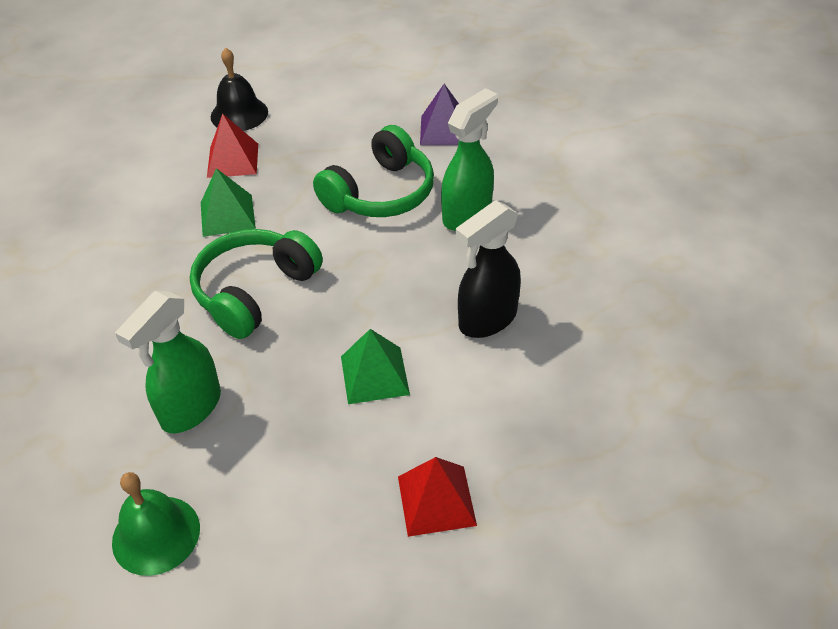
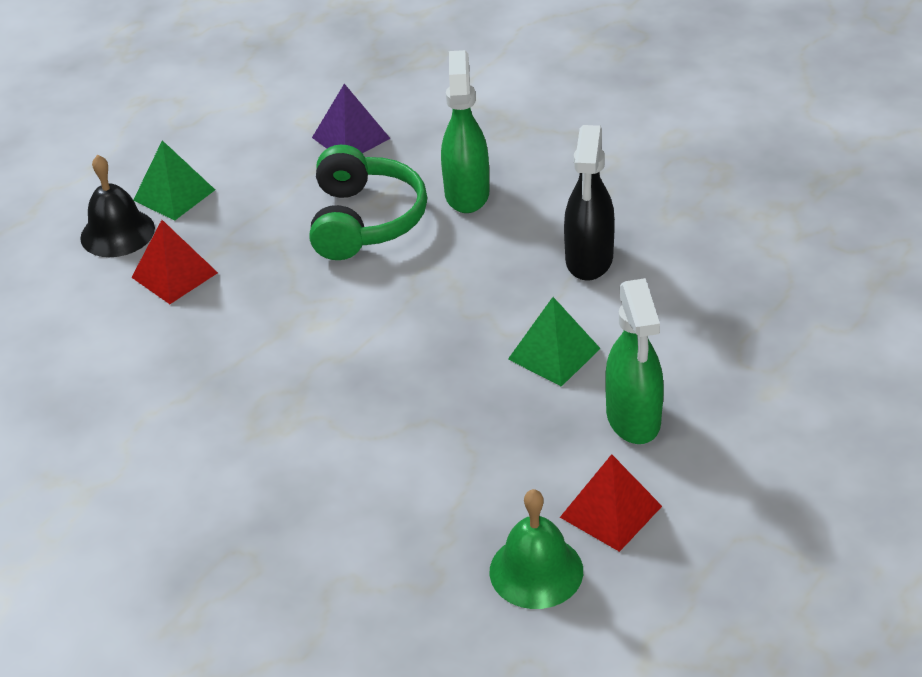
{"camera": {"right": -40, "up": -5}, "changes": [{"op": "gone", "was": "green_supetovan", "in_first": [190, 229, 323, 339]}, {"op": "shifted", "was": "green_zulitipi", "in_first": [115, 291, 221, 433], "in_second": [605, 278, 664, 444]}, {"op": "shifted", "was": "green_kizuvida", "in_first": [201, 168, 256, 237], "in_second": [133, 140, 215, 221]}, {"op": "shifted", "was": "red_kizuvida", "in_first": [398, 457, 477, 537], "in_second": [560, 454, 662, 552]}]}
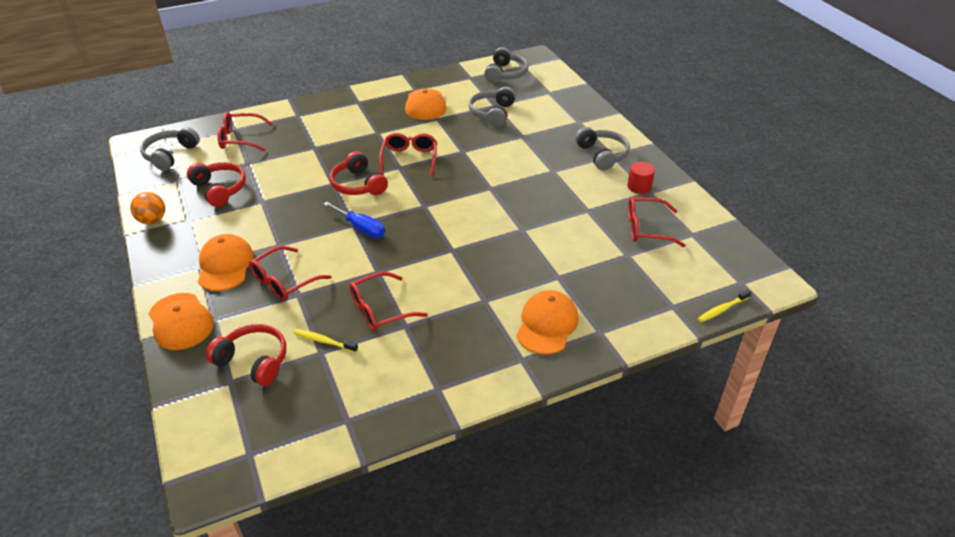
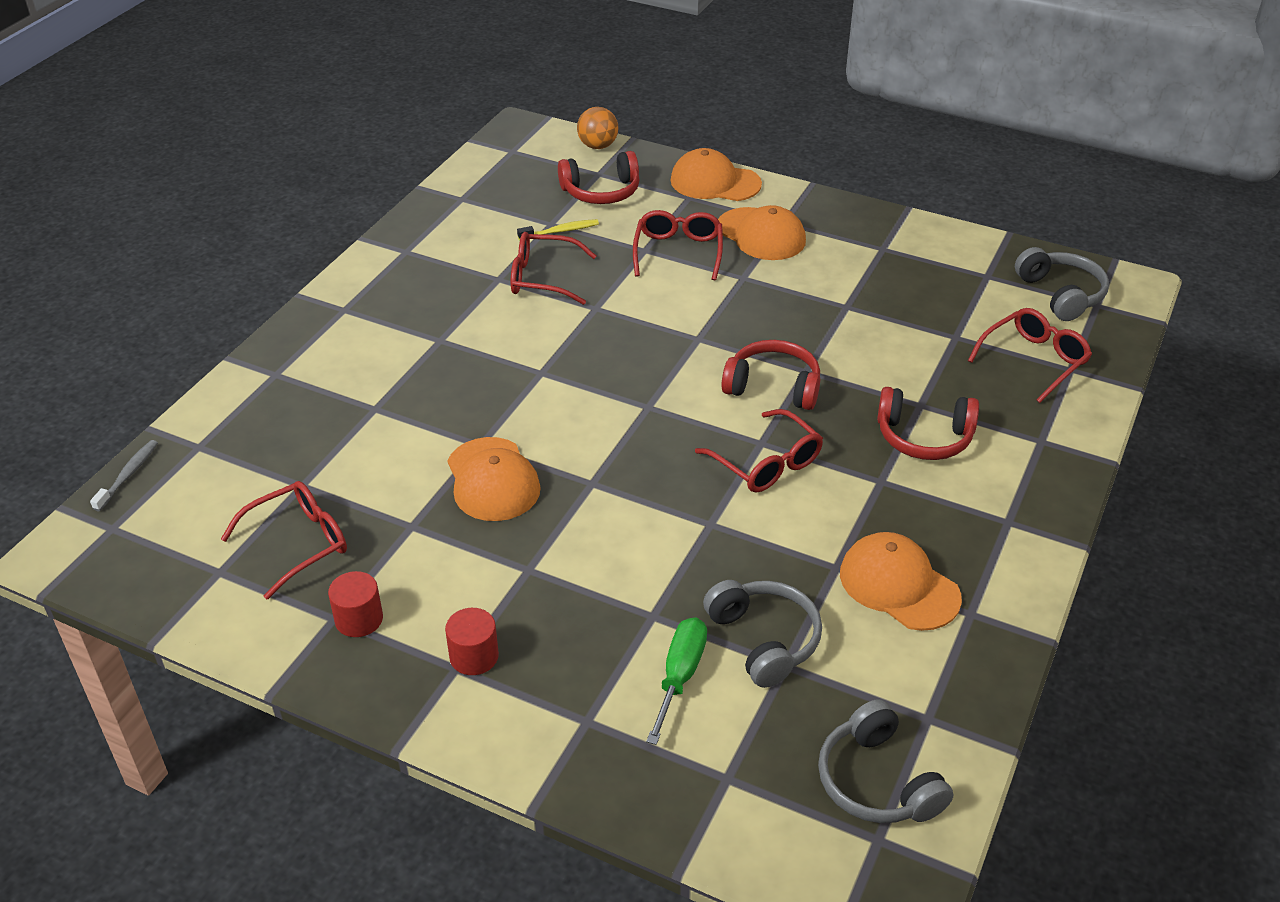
{"camera": {"right": 140, "up": 0}, "changes": [{"op": "gone", "was": "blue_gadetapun", "in_first": [323, 202, 385, 238]}, {"op": "new", "now": "green_gadetapun", "in_second": [646, 617, 707, 745]}, {"op": "shifted", "was": "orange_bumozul", "in_first": [130, 192, 165, 224], "in_second": [577, 107, 618, 149]}, {"op": "shifted", "was": "red_supetovan", "in_first": [187, 162, 246, 207], "in_second": [877, 387, 979, 460]}, {"op": "shifted", "was": "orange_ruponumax", "in_first": [516, 290, 579, 355], "in_second": [448, 437, 541, 521]}, {"op": "swapped", "was": "grey_supetovan", "now": "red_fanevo", "in_first": [575, 127, 630, 171], "in_second": [445, 608, 499, 675]}, {"op": "repainted", "was": "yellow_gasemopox", "now": "grey_gasemopox", "in_first": [697, 289, 751, 322], "in_second": [90, 440, 158, 511]}, {"op": "rotated", "was": "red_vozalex", "in_first": [349, 272, 428, 332], "in_second": [511, 232, 596, 305], "clockwise": -105}]}
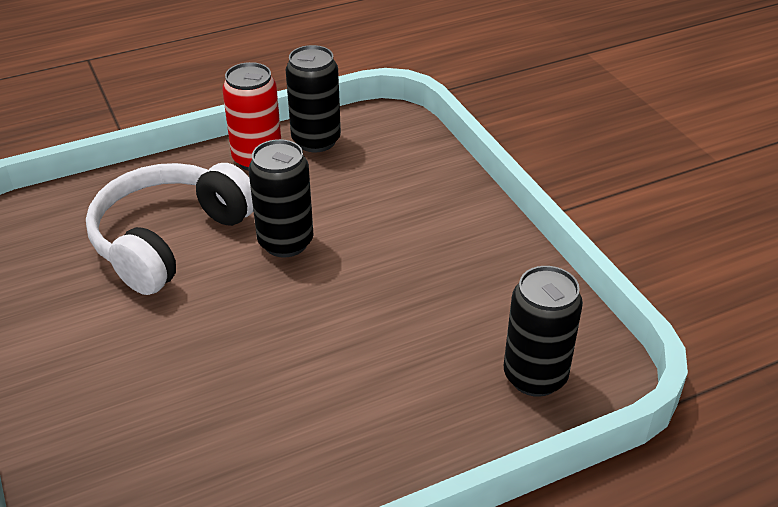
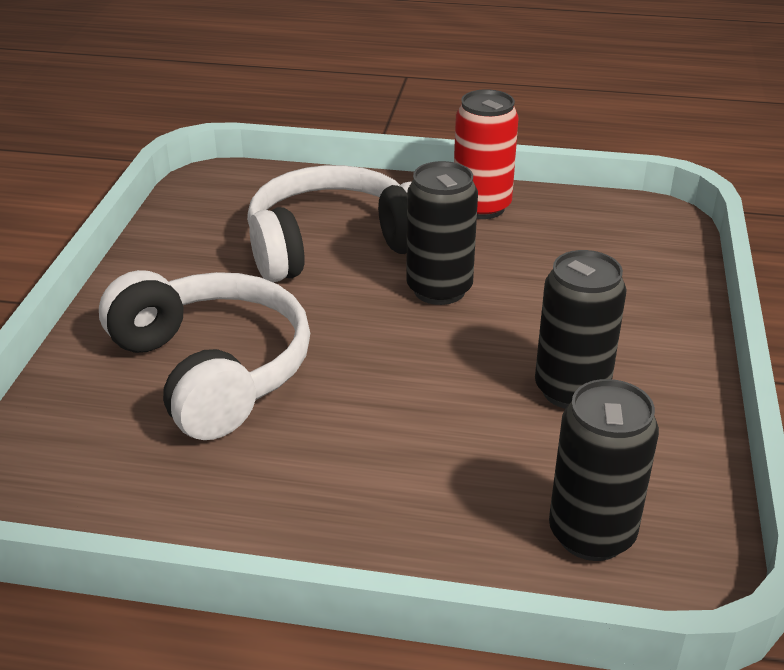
{"camera": {"right": 35, "up": -5}, "changes": [{"op": "new", "now": "white_supetovan", "in_second": [99, 270, 310, 440]}, {"op": "shifted", "was": "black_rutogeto", "in_first": [286, 45, 341, 152], "in_second": [535, 250, 627, 409]}]}
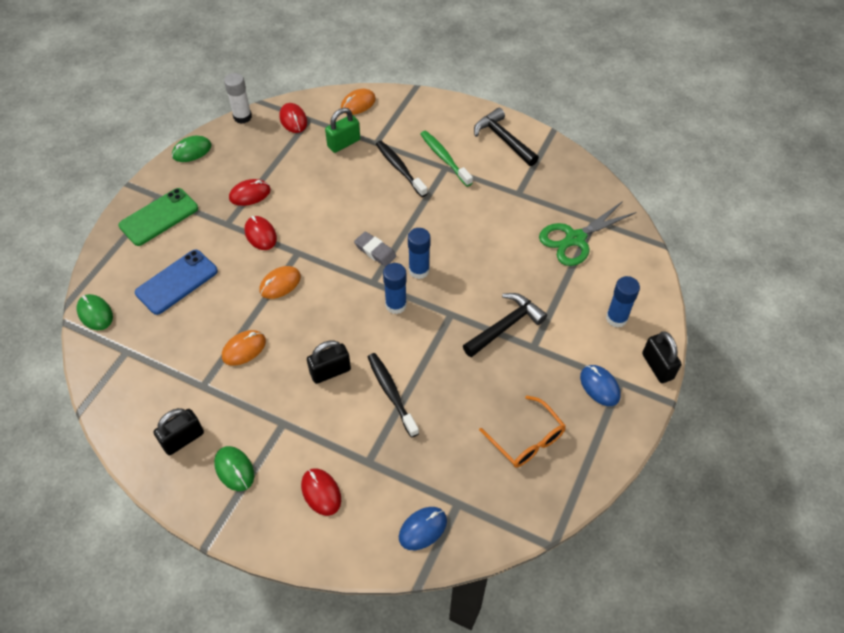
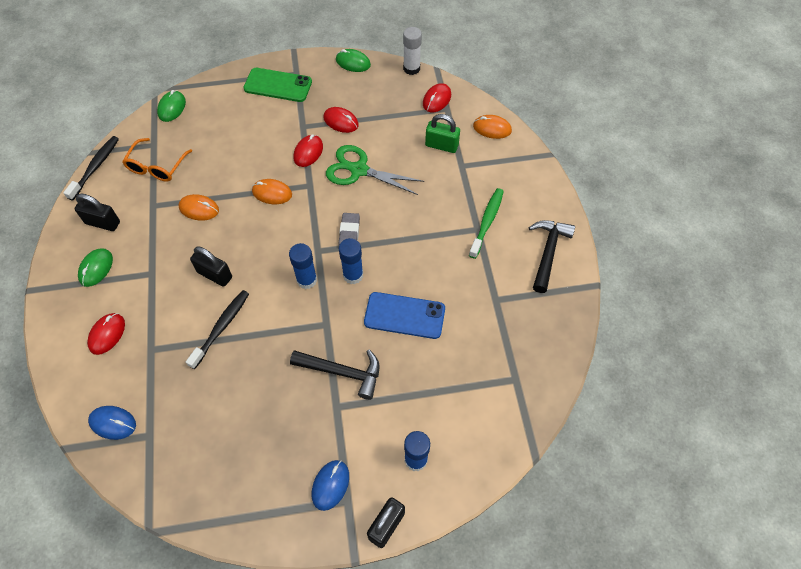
{"camera": {"right": 55, "up": 5}, "changes": [{"op": "shifted", "was": "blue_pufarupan", "in_first": [135, 249, 218, 315], "in_second": [364, 292, 445, 339]}, {"op": "shifted", "was": "black_gasemopox", "in_first": [376, 141, 428, 197], "in_second": [63, 136, 119, 201]}, {"op": "shifted", "was": "orange_vozalex", "in_first": [479, 395, 566, 468], "in_second": [122, 138, 192, 182]}, {"op": "shifted", "was": "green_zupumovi", "in_first": [539, 201, 637, 266], "in_second": [326, 145, 424, 195]}]}
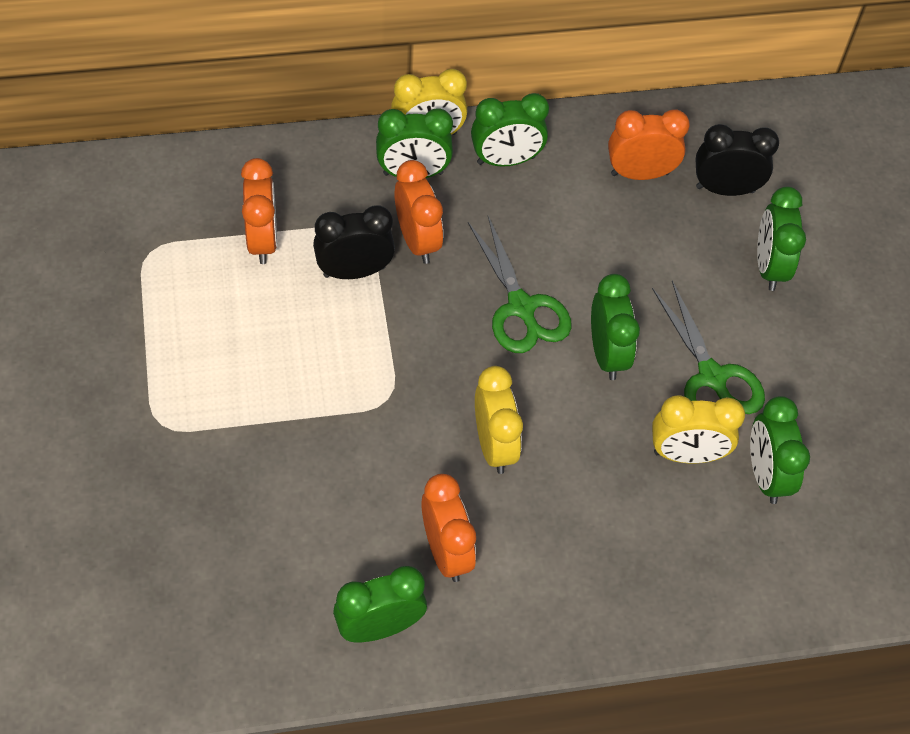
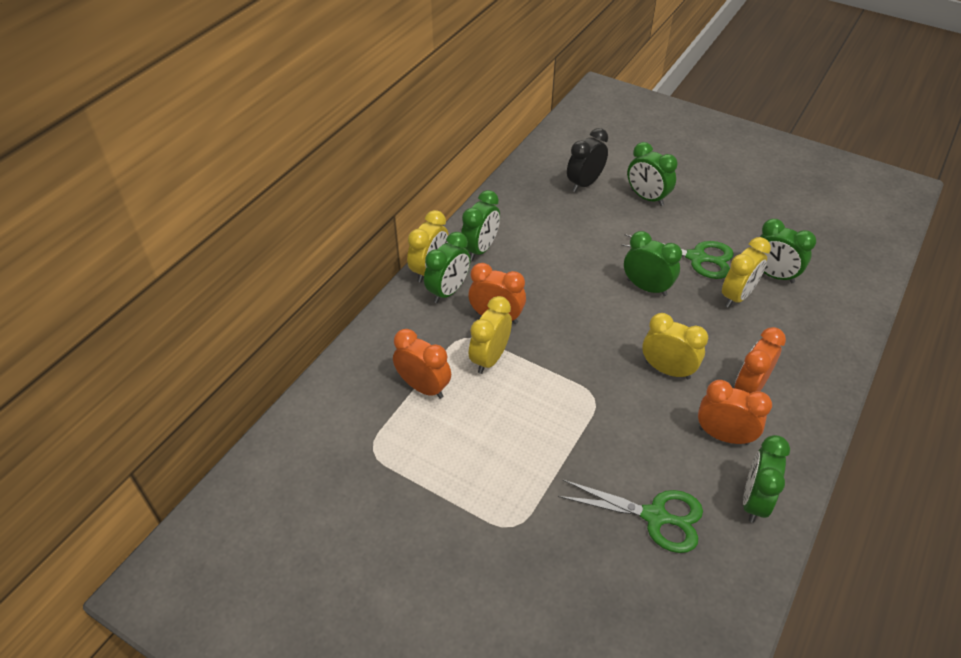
{"camera": {"right": -45, "up": -10}, "changes": [{"op": "shifted", "was": "green_zupumovi", "in_first": [468, 216, 571, 353], "in_second": [558, 480, 703, 553]}, {"op": "shifted", "was": "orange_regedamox", "in_first": [608, 110, 690, 180], "in_second": [734, 327, 786, 393]}, {"op": "repainted", "was": "black_regedamox", "now": "yellow_regedamox", "in_first": [313, 205, 395, 279], "in_second": [469, 296, 512, 374]}]}
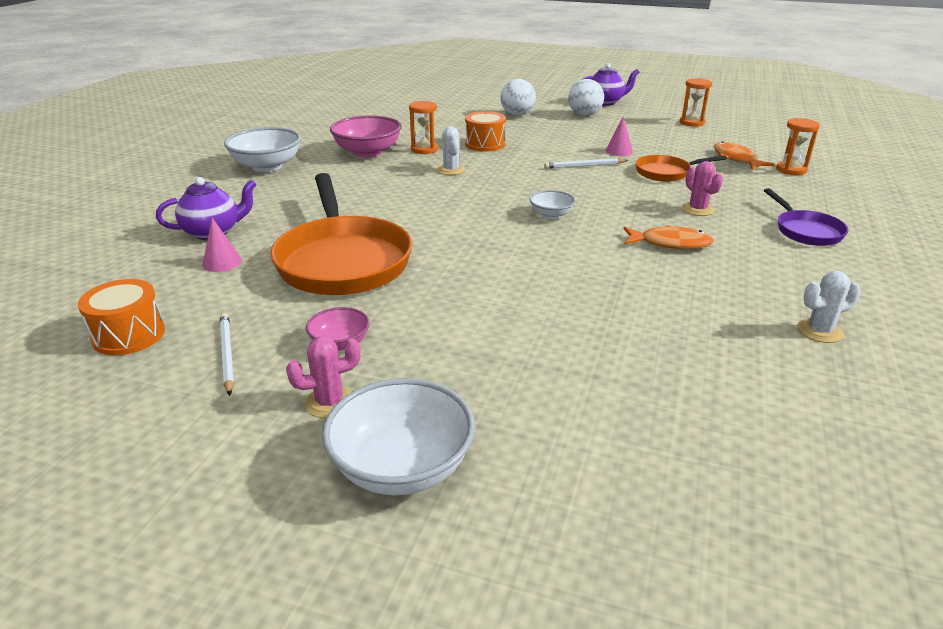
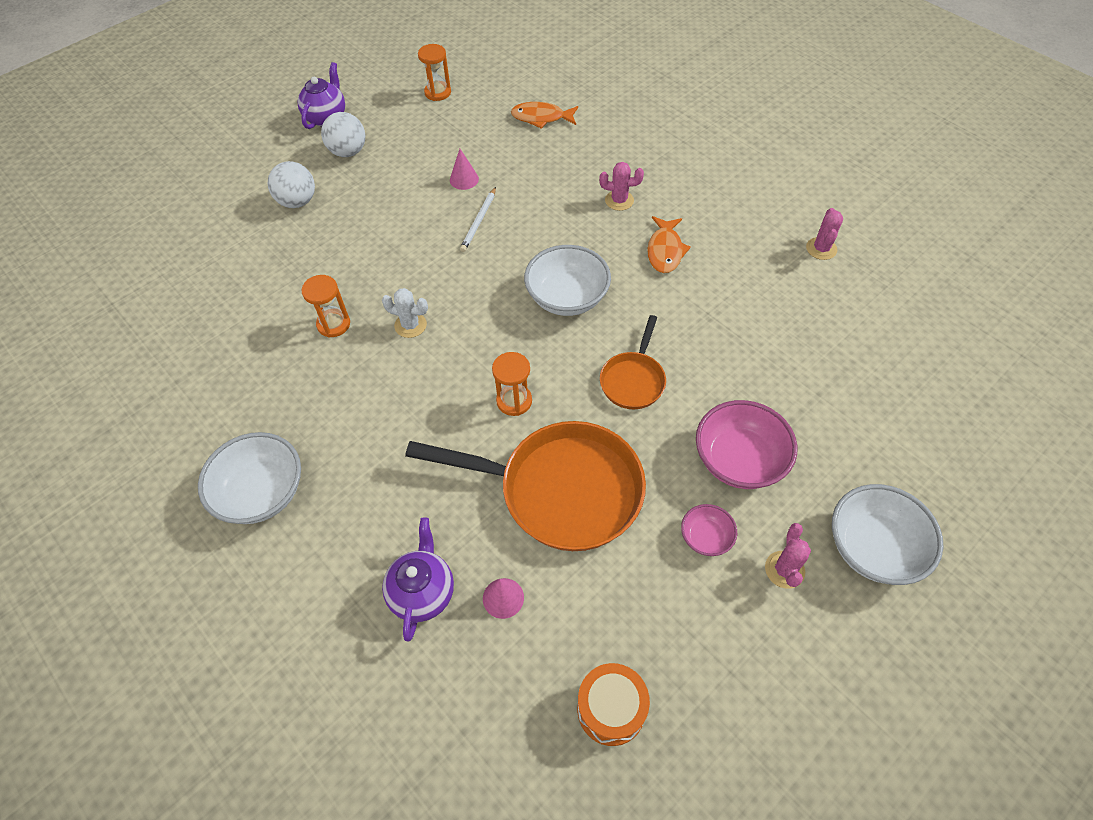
{"camera": {"right": -60, "up": 25}, "changes": [{"op": "gone", "was": "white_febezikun", "in_first": [220, 313, 234, 396]}, {"op": "gone", "was": "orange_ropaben", "in_first": [465, 111, 506, 151]}, {"op": "gone", "was": "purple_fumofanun", "in_first": [764, 188, 849, 246]}, {"op": "shifted", "was": "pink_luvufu", "in_first": [330, 115, 401, 158], "in_second": [696, 400, 797, 489]}, {"op": "shifted", "was": "orange_fumofanun", "in_first": [635, 155, 727, 182], "in_second": [600, 315, 666, 409]}, {"op": "shifted", "was": "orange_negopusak", "in_first": [776, 118, 820, 175], "in_second": [492, 352, 532, 416]}, {"op": "repainted", "was": "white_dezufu", "now": "pink_dezufu", "in_first": [797, 271, 861, 343], "in_second": [806, 208, 843, 260]}, {"op": "rotated", "was": "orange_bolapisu", "in_first": [624, 225, 714, 249], "in_second": [647, 216, 691, 273], "clockwise": 150}, {"op": "scaled", "was": "white_luvufu", "in_first": [529, 190, 576, 219], "in_second": [524, 245, 611, 316], "ratio": 1.87}]}
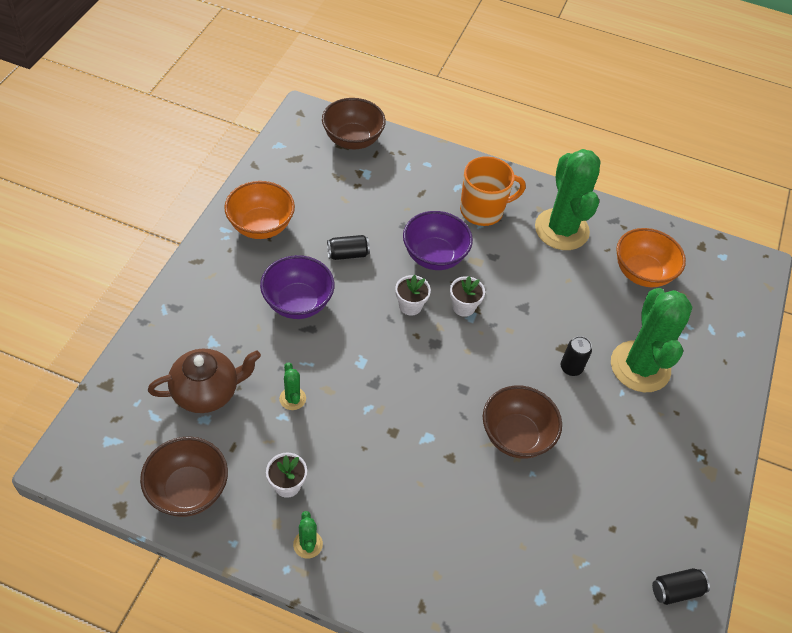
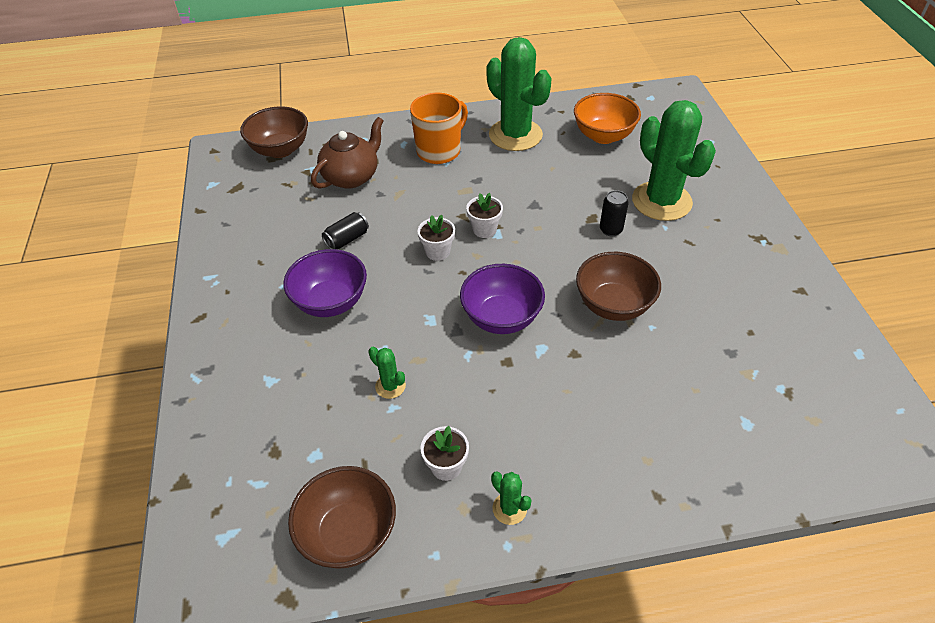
{"camera": {"right": -25, "up": -5}, "changes": [{"op": "gone", "was": "orange_luvufu", "in_first": [224, 181, 295, 239]}, {"op": "gone", "was": "black_rutogeto", "in_first": [652, 568, 710, 605]}, {"op": "shifted", "was": "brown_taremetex", "in_first": [148, 349, 261, 413], "in_second": [311, 117, 384, 189]}, {"op": "shifted", "was": "purple_luvufu", "in_first": [403, 211, 473, 270], "in_second": [460, 264, 545, 334]}]}
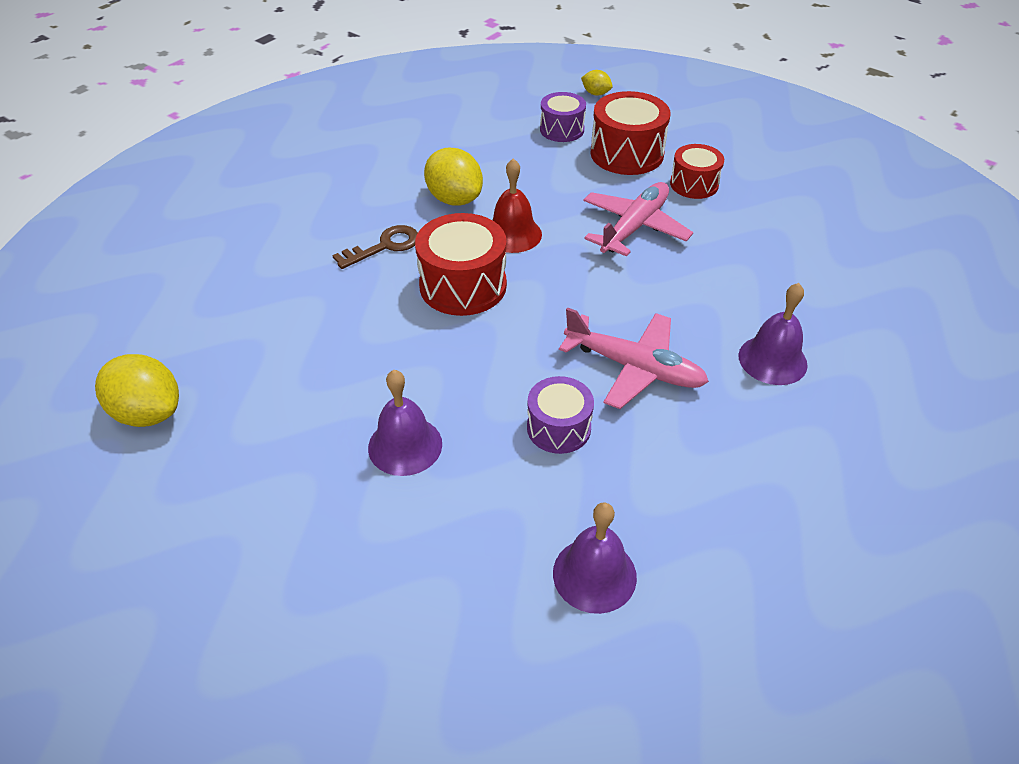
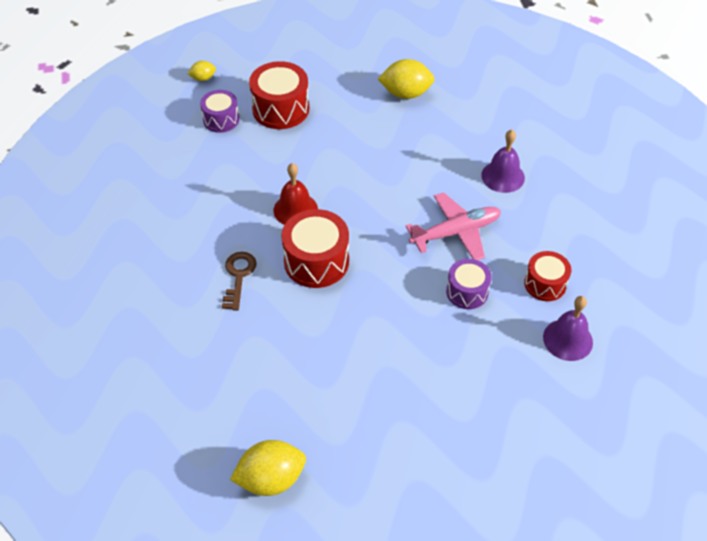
{"camera": {"right": -50, "up": 5}, "changes": [{"op": "gone", "was": "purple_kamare", "in_first": [368, 370, 442, 476]}, {"op": "gone", "was": "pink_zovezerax", "in_first": [583, 182, 693, 257]}, {"op": "shifted", "was": "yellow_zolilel", "in_first": [424, 148, 483, 205], "in_second": [378, 59, 435, 99]}, {"op": "shifted", "was": "red_ropaben", "in_first": [670, 144, 724, 199], "in_second": [524, 251, 571, 301]}]}
